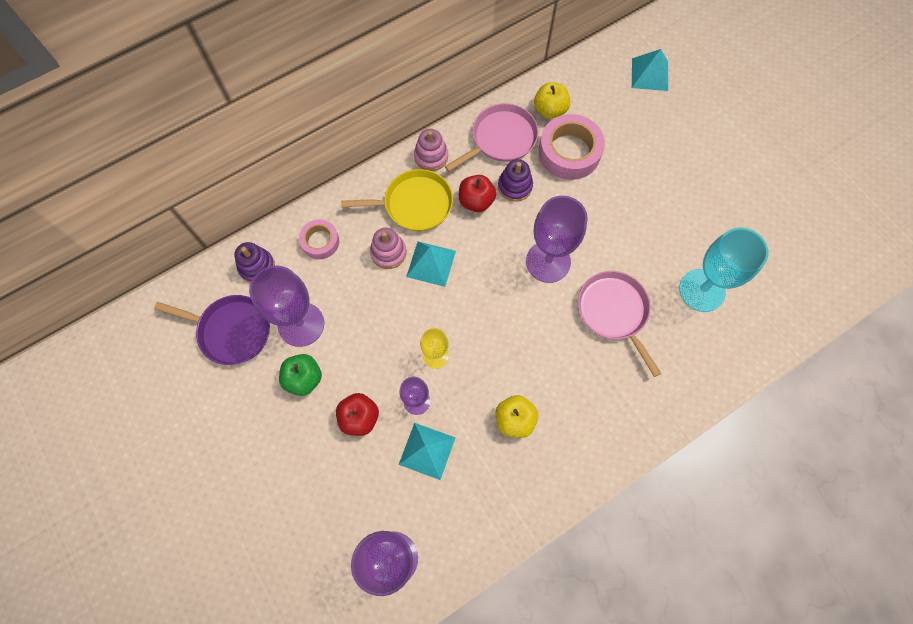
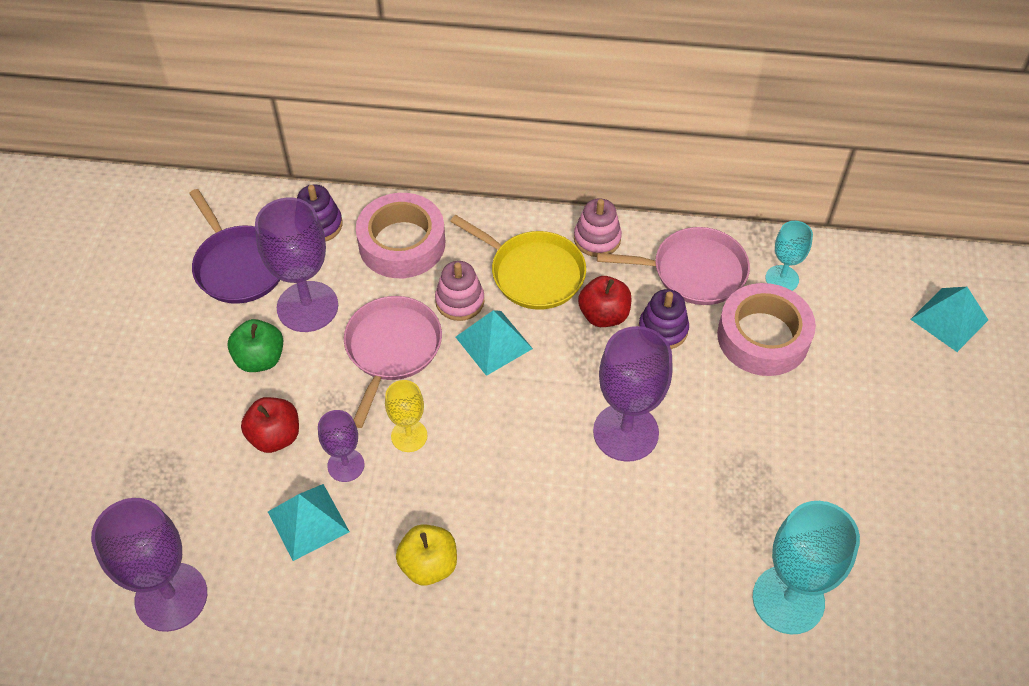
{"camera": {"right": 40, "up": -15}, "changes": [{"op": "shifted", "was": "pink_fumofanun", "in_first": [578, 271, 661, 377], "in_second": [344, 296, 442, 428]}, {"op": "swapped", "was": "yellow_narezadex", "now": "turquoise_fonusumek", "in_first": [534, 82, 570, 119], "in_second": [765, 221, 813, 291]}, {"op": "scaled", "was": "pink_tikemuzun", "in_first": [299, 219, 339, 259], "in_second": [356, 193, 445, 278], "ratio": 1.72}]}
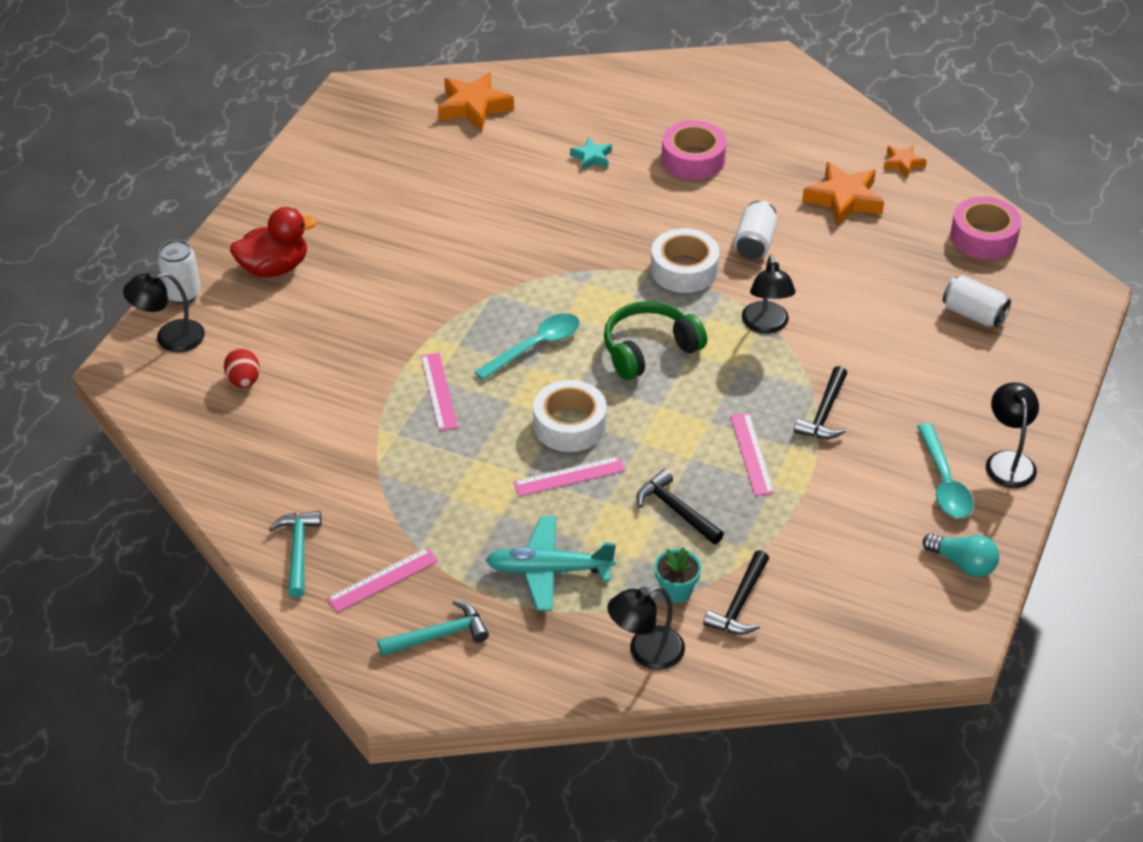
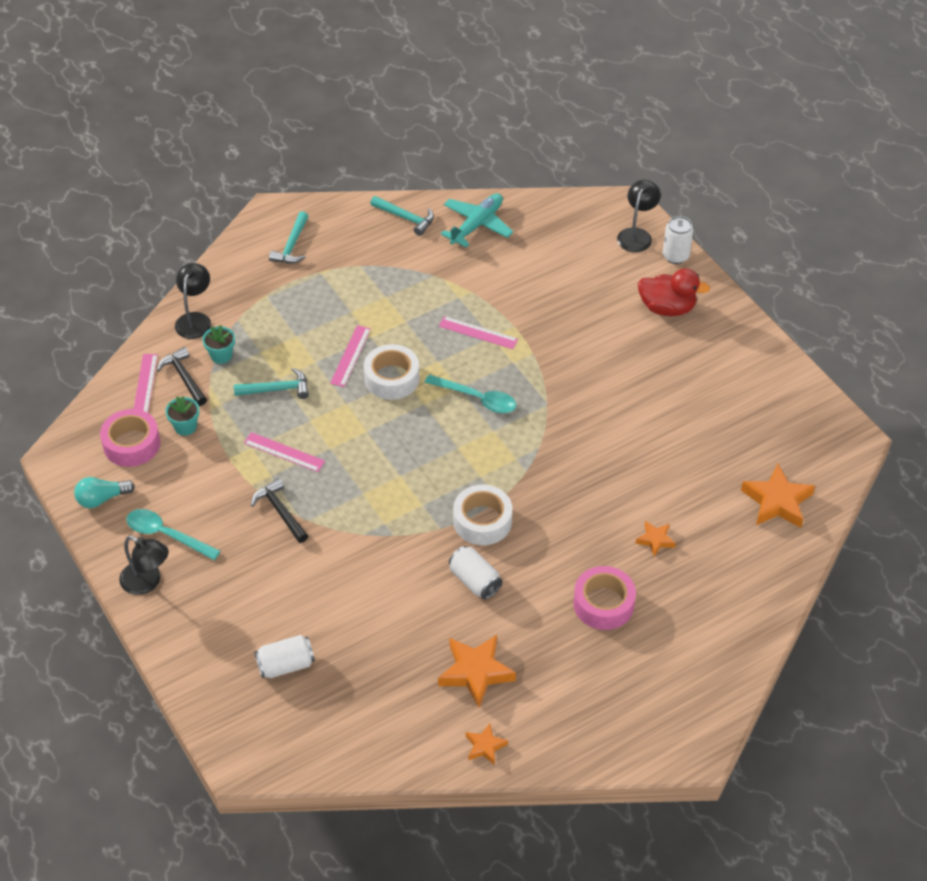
{"camera": {"right": 125, "up": 5}, "changes": [{"op": "gone", "was": "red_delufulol", "in_first": [224, 348, 260, 388]}, {"op": "gone", "was": "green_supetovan", "in_first": [604, 301, 707, 380]}, {"op": "gone", "was": "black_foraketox", "in_first": [742, 255, 796, 334]}, {"op": "new", "now": "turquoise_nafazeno", "in_second": [165, 396, 199, 436]}, {"op": "shifted", "was": "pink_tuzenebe", "in_first": [327, 547, 438, 612], "in_second": [133, 354, 158, 413]}, {"op": "shifted", "was": "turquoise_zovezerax", "in_first": [486, 516, 616, 611], "in_second": [441, 193, 513, 248]}, {"op": "shifted", "was": "pink_tikemuzun", "in_first": [951, 197, 1021, 260], "in_second": [100, 409, 160, 467]}, {"op": "repainted", "was": "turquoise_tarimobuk", "now": "orange_tarimobuk", "in_first": [570, 137, 612, 171], "in_second": [635, 521, 676, 557]}, {"op": "repainted", "was": "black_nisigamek", "now": "turquoise_nisigamek", "in_first": [637, 469, 724, 544], "in_second": [234, 368, 309, 399]}, {"op": "rotated", "was": "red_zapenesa", "in_first": [230, 207, 318, 277], "in_second": [638, 269, 710, 316], "clockwise": -90}, {"op": "rotated", "was": "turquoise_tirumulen", "in_first": [475, 313, 580, 380], "in_second": [424, 374, 516, 413], "clockwise": -60}]}
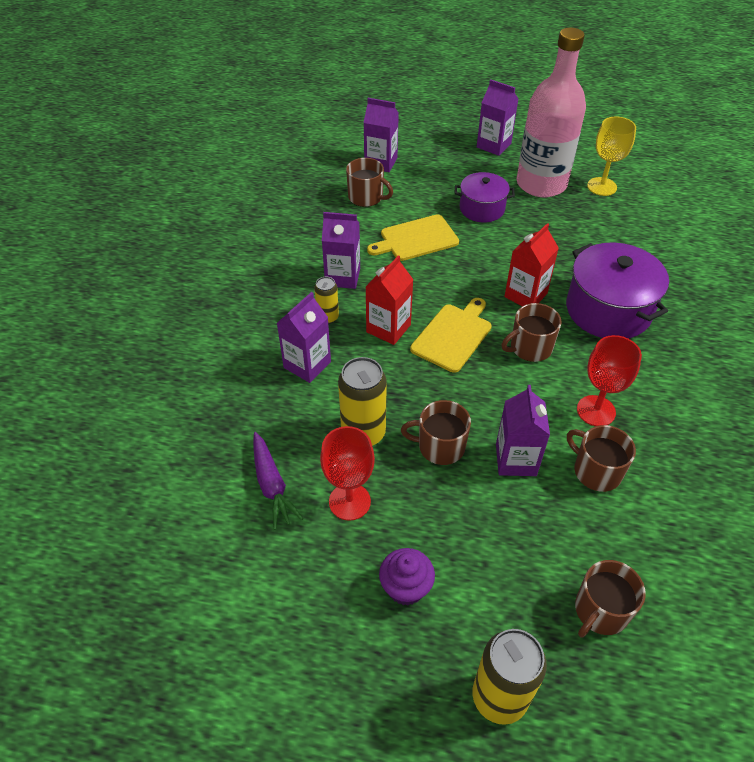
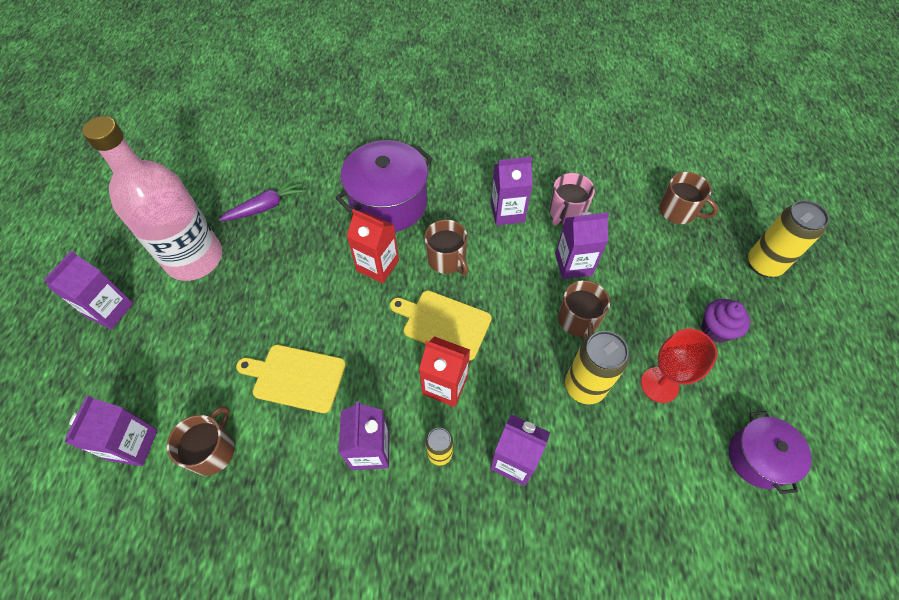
{"camera": {"right": -100, "up": 10}, "changes": [{"op": "gone", "was": "yellow_fonusumek", "in_first": [587, 117, 636, 196]}, {"op": "shifted", "was": "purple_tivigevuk", "in_first": [253, 432, 304, 530], "in_second": [219, 177, 306, 221]}, {"op": "shifted", "was": "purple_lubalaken", "in_first": [455, 172, 515, 222], "in_second": [729, 411, 812, 494]}, {"op": "swapped", "was": "red_fonusumek", "now": "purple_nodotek", "in_first": [577, 335, 642, 426], "in_second": [491, 157, 532, 225]}, {"op": "repainted", "was": "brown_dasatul", "now": "pink_dasatul", "in_first": [567, 425, 636, 492], "in_second": [549, 173, 595, 226]}, {"op": "rotated", "was": "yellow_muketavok", "in_first": [367, 214, 459, 261], "in_second": [236, 345, 346, 413], "clockwise": 135}]}
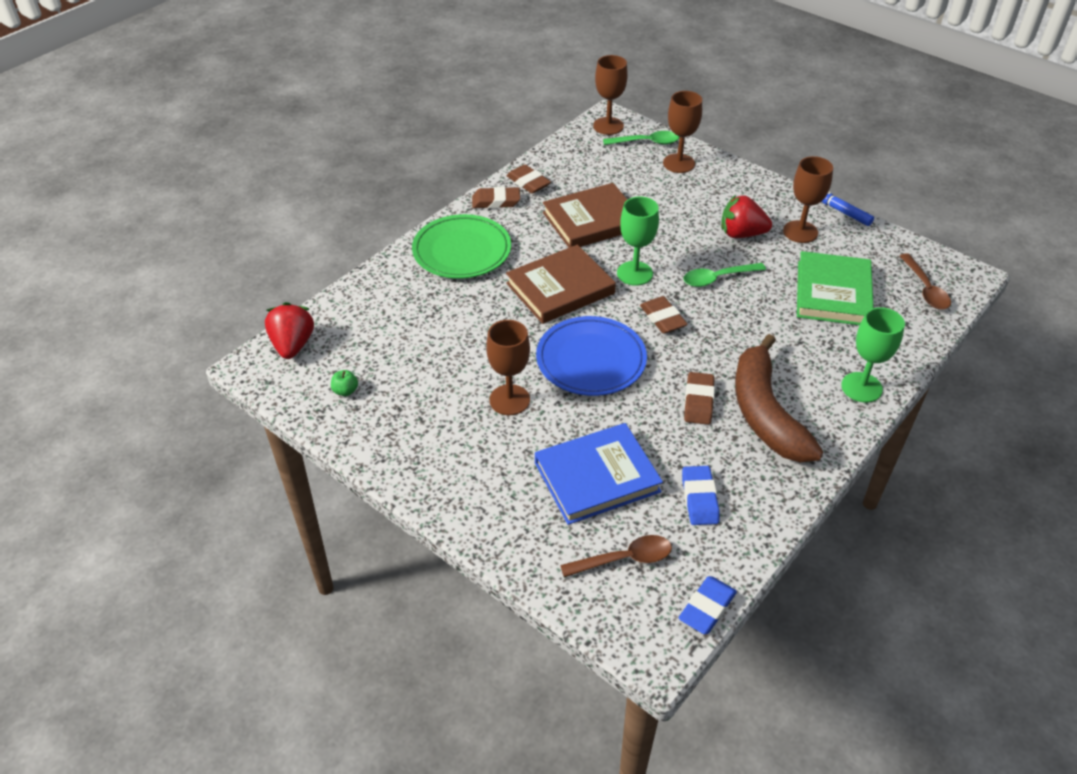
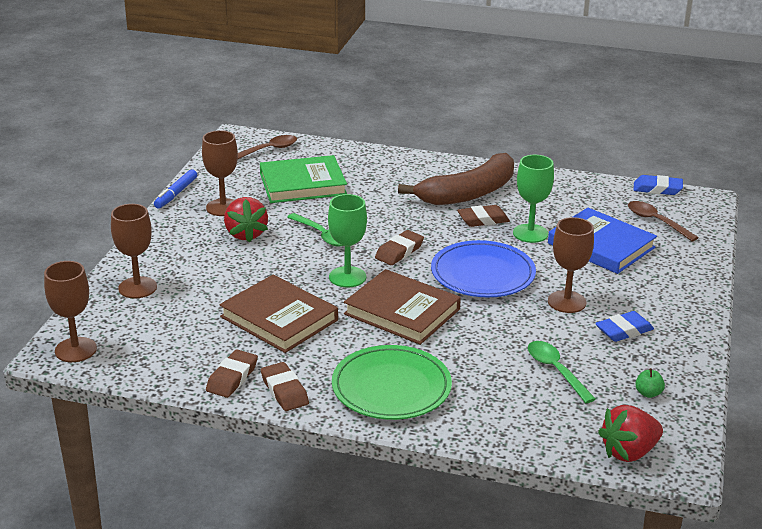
{"camera": {"right": -115, "up": -15}, "changes": [{"op": "shifted", "was": "green_tirumulen", "in_first": [603, 131, 679, 145], "in_second": [528, 341, 596, 403]}, {"op": "shifted", "was": "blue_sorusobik", "in_first": [682, 466, 720, 525], "in_second": [595, 311, 654, 342]}, {"op": "shifted", "was": "green_fonusumek", "in_first": [841, 307, 905, 403], "in_second": [513, 155, 554, 243]}]}
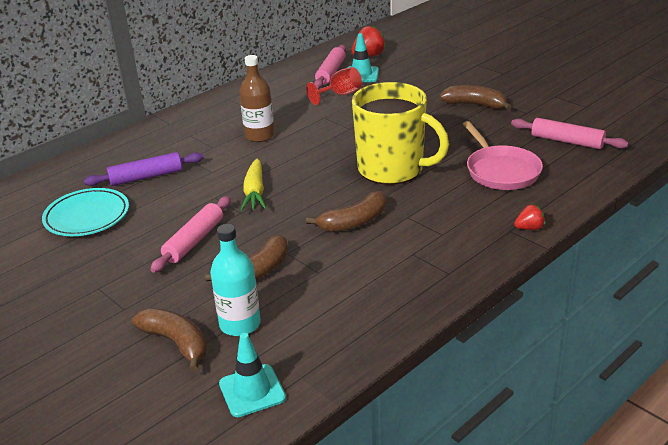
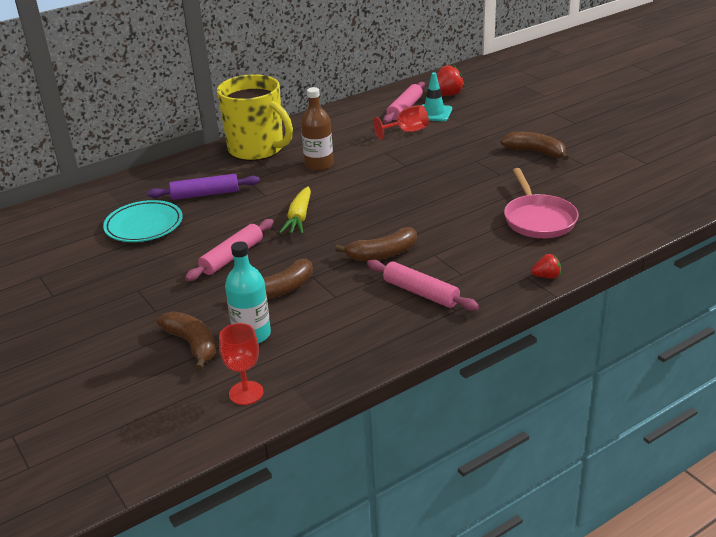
{"camera": {"right": 10, "up": 0}, "changes": [{"op": "shifted", "was": "yellow_dasatul", "in_first": [352, 82, 449, 185], "in_second": [217, 74, 293, 161]}, {"op": "shifted", "was": "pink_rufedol", "in_first": [511, 118, 628, 149], "in_second": [367, 259, 479, 311]}, {"op": "swapped", "was": "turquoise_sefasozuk", "now": "red_fonusumek", "in_first": [219, 333, 286, 417], "in_second": [219, 323, 263, 405]}]}
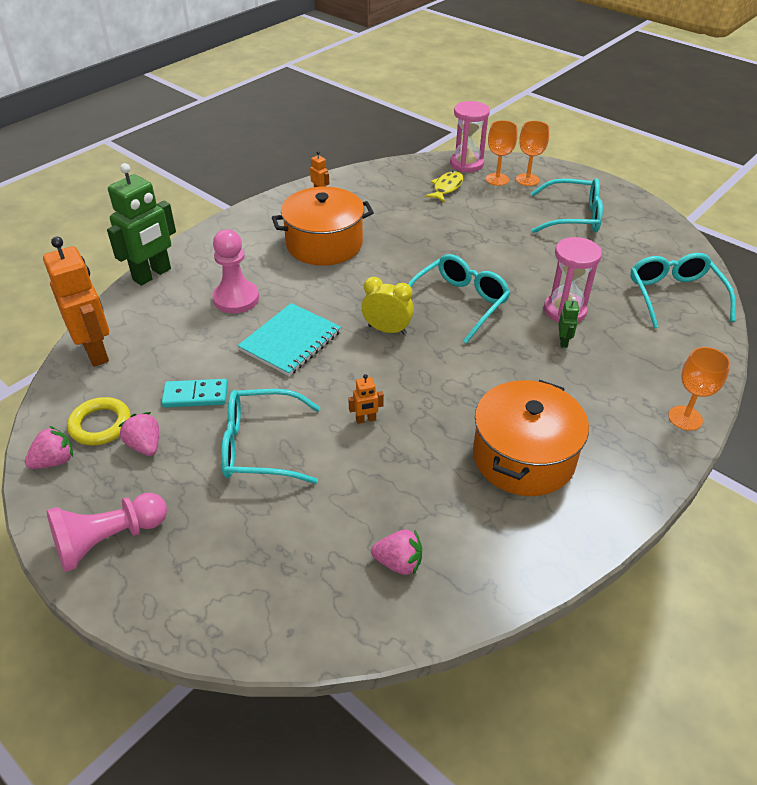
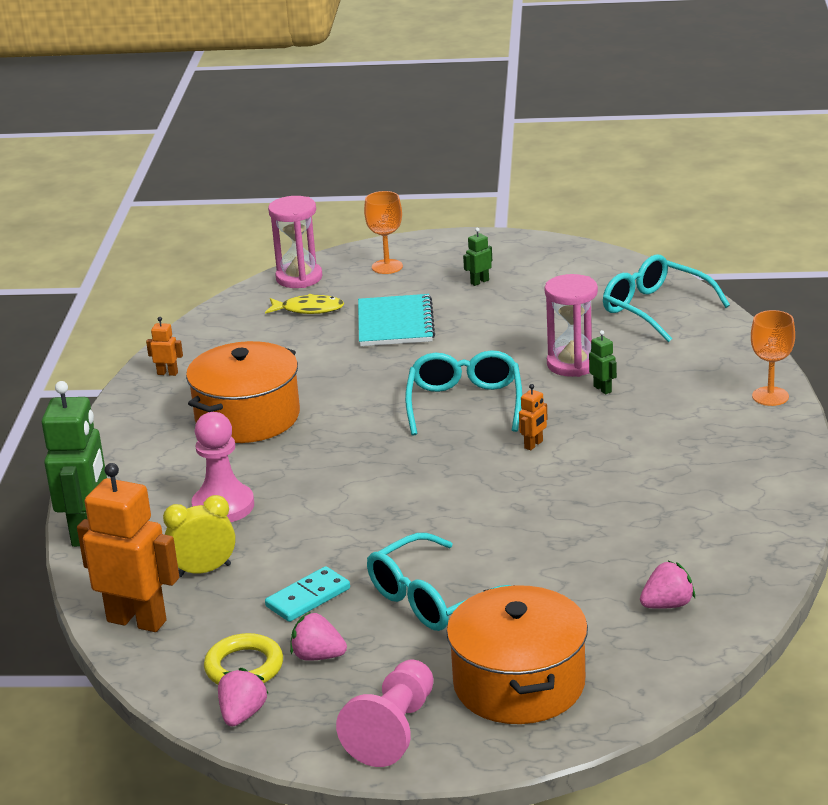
{"camera": {"right": -35, "up": -15}, "changes": [{"op": "gone", "was": "orange_fonusumek", "in_first": [486, 120, 518, 186]}, {"op": "shifted", "was": "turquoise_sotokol", "in_first": [237, 303, 341, 376], "in_second": [358, 294, 435, 346]}, {"op": "shifted", "was": "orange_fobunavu", "in_first": [348, 374, 384, 424], "in_second": [519, 384, 548, 450]}, {"op": "shifted", "was": "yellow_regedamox", "in_first": [362, 277, 414, 335], "in_second": [163, 495, 236, 577]}, {"op": "shifted", "was": "orange_lubalaken", "in_first": [473, 380, 589, 496], "in_second": [447, 585, 588, 724]}, {"op": "swapped", "was": "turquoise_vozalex", "now": "green_fobunavu", "in_first": [531, 178, 603, 233], "in_second": [463, 228, 492, 286]}, {"op": "rotated", "was": "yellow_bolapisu", "in_first": [425, 171, 463, 202], "in_second": [265, 294, 344, 314], "clockwise": 105}]}
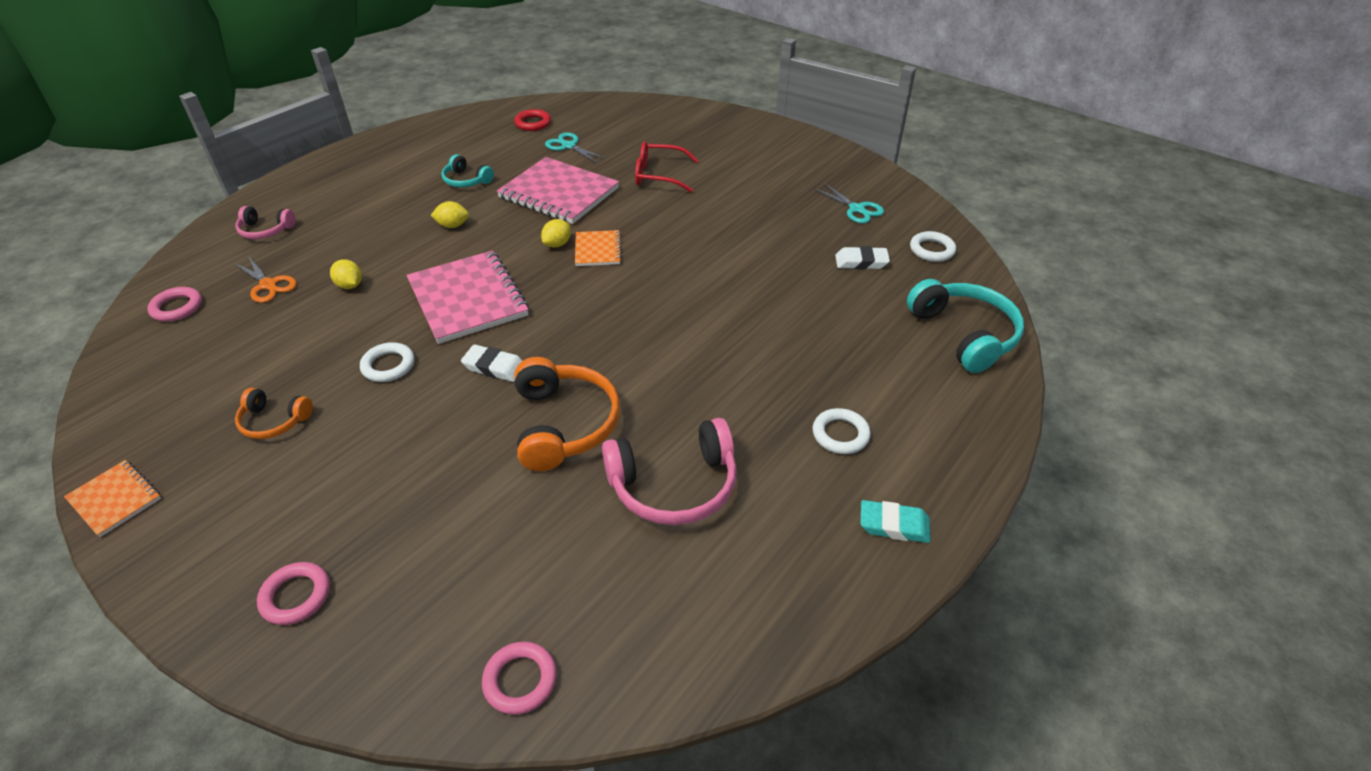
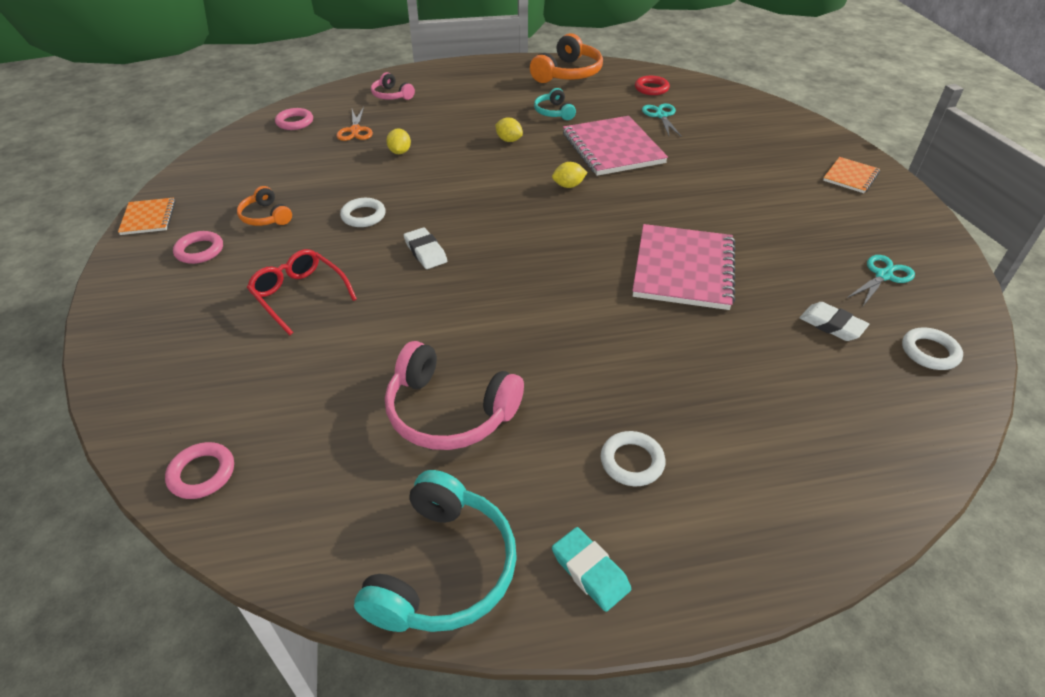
{"camera": {"right": 40, "up": 0}, "changes": [{"op": "shifted", "was": "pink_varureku", "in_first": [257, 562, 330, 625], "in_second": [173, 231, 223, 264]}, {"op": "shifted", "was": "pink_sotokol", "in_first": [406, 250, 529, 344], "in_second": [632, 224, 736, 310]}, {"op": "shifted", "was": "orange_supetovan", "in_first": [514, 357, 620, 471], "in_second": [530, 33, 603, 83]}, {"op": "shifted", "was": "orange_sotokol", "in_first": [575, 230, 622, 266], "in_second": [823, 157, 880, 193]}, {"op": "shifted", "was": "red_vozalex", "in_first": [635, 142, 699, 193], "in_second": [247, 249, 357, 335]}, {"op": "shifted", "was": "turquoise_supetovan", "in_first": [907, 279, 1024, 373], "in_second": [354, 470, 517, 632]}, {"op": "rotated", "was": "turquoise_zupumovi", "in_first": [815, 183, 884, 223], "in_second": [847, 255, 915, 306], "clockwise": -135}]}
